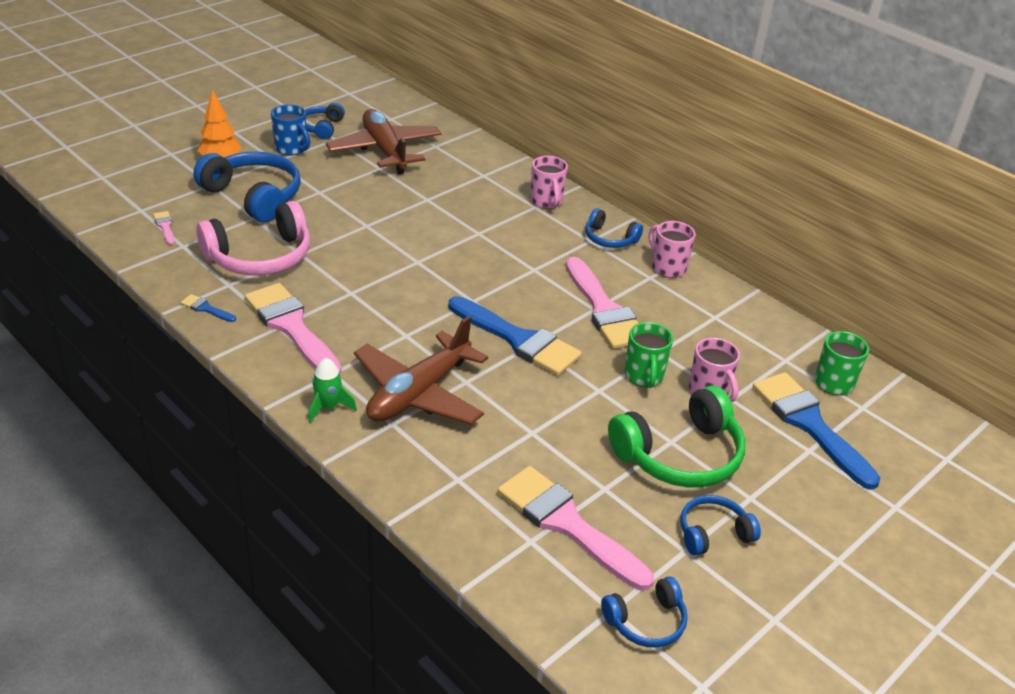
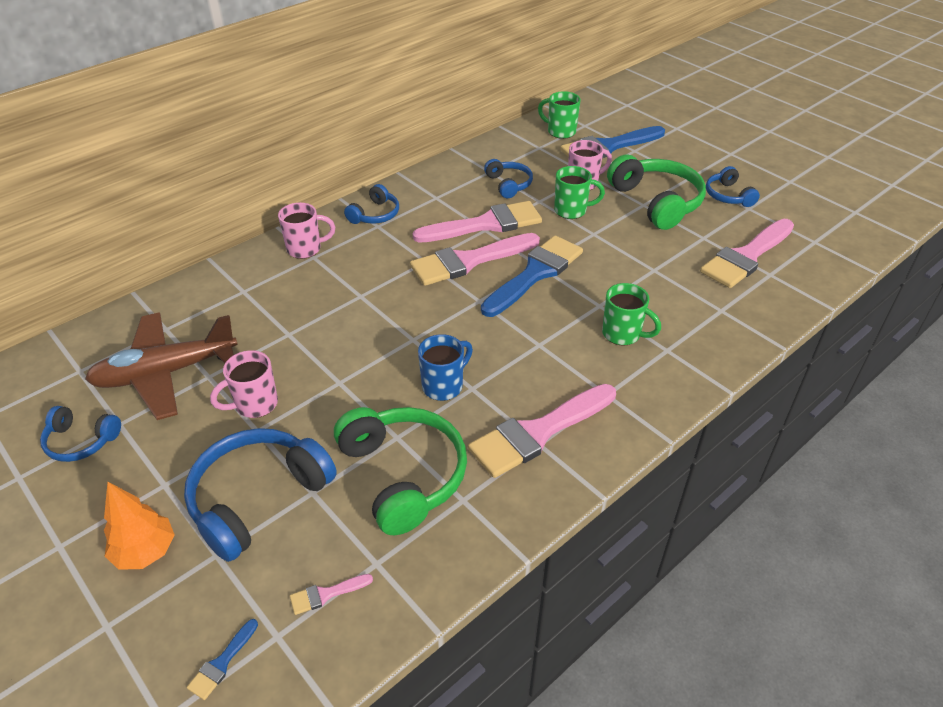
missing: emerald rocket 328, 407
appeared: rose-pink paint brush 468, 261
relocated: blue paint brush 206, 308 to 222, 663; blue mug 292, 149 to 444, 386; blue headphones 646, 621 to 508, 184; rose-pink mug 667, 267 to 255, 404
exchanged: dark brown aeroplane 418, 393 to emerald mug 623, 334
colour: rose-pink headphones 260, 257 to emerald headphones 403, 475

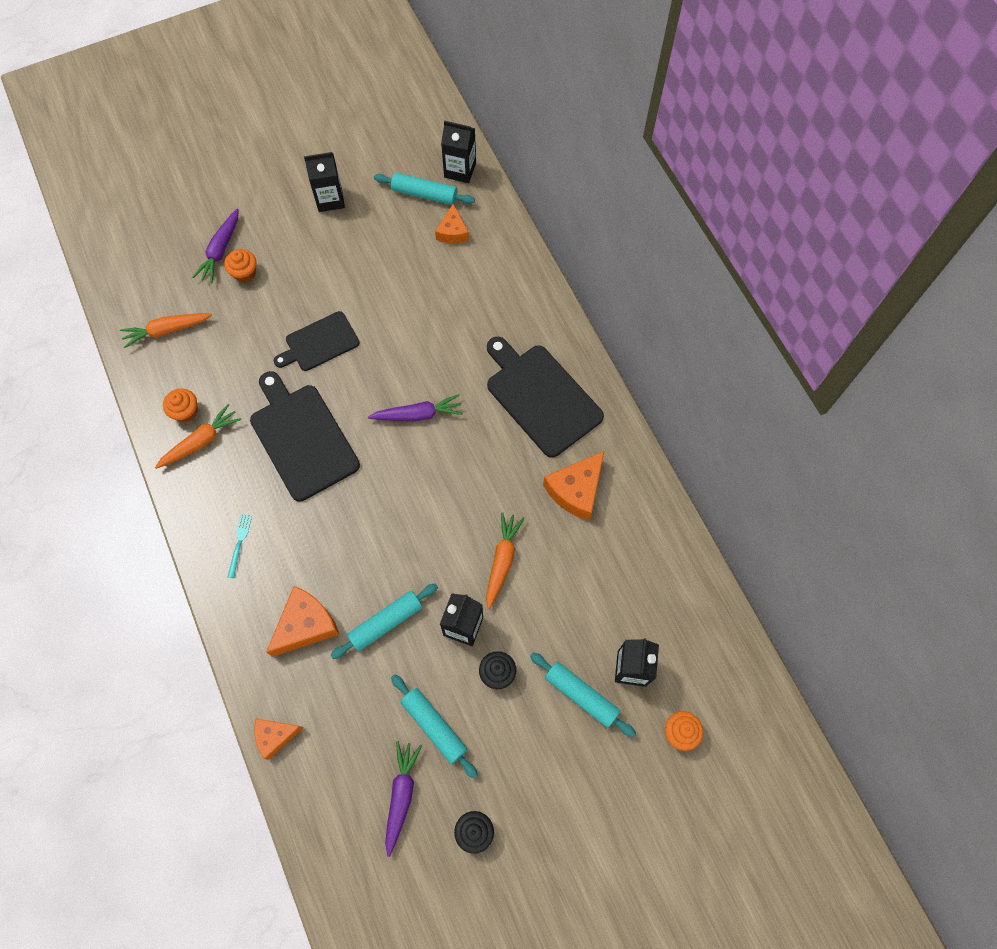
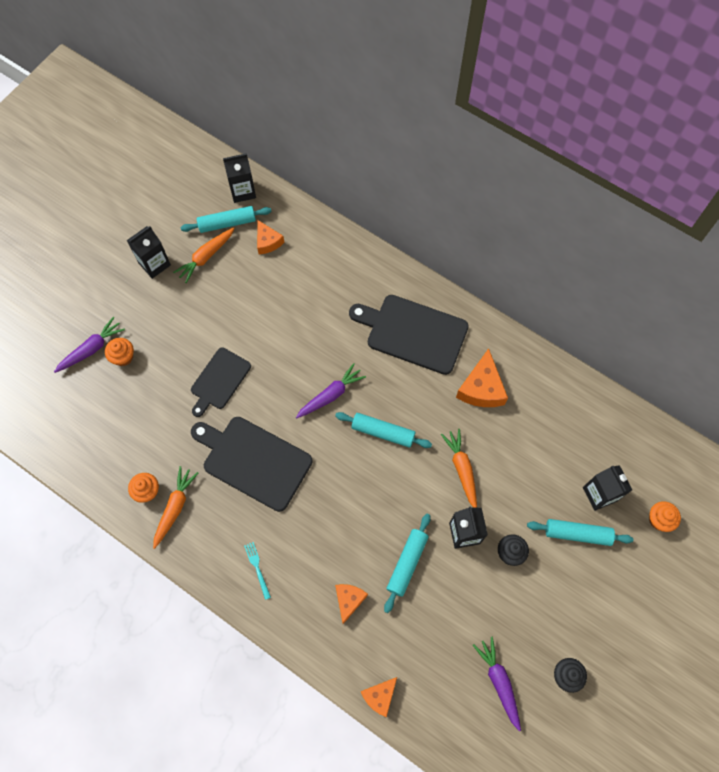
relocated: bright orange toy carrot 167, 330 to 206, 257; aqua rolling pin 434, 726 to 383, 432
spun: purple toy carrot 220, 250 = 91, 349 120 degrees counterclockwise
size: bright orange cheese 306, 625 = 349, 600 x0.63

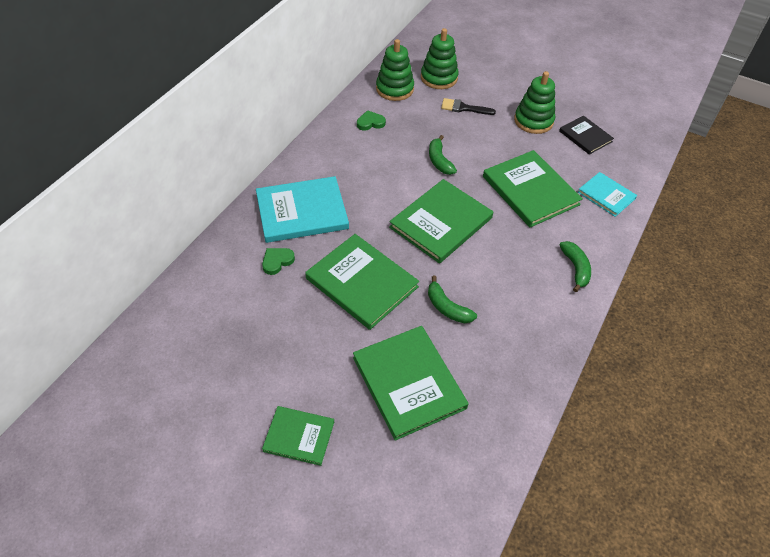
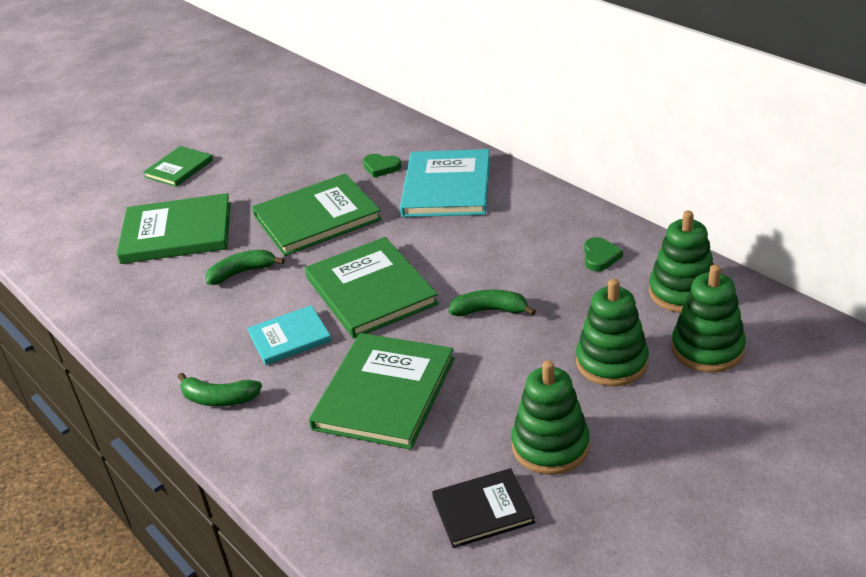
relocated: aqua book 606, 195 to 289, 337
exchanged: ebony paint brush 463, 108 to emerald stacking toy 612, 362
spun: emerald heart 277, 261 = 381, 167 135 degrees clockwise; emerald book 530, 190 = 384, 393 60 degrees counterclockwise

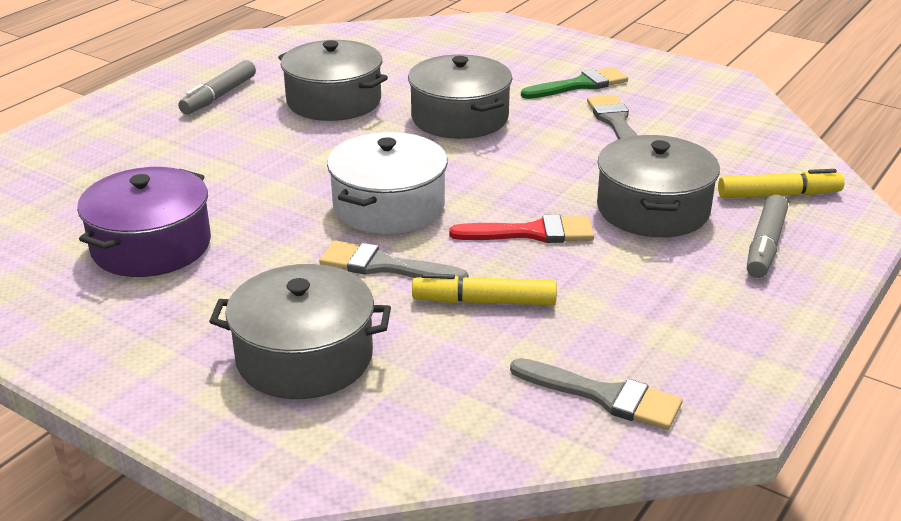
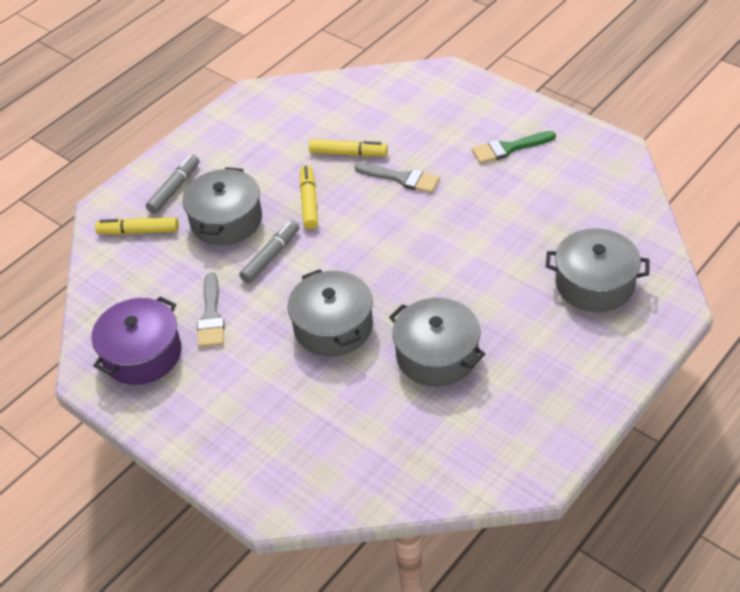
missing: snow-white pot 389, 206; gray paint brush 604, 396
relocated: purple pot 151, 246 to 142, 354; gray marker 219, 96 to 271, 256; gray pot 304, 357 to 594, 283; emerald paint brush 580, 85 to 509, 148
exchanged: scarlet paint brush 532, 233 to yellow marker 309, 202

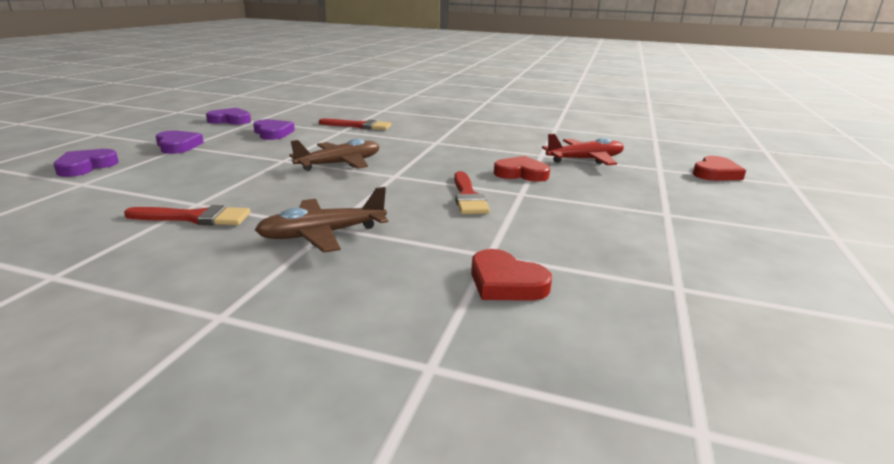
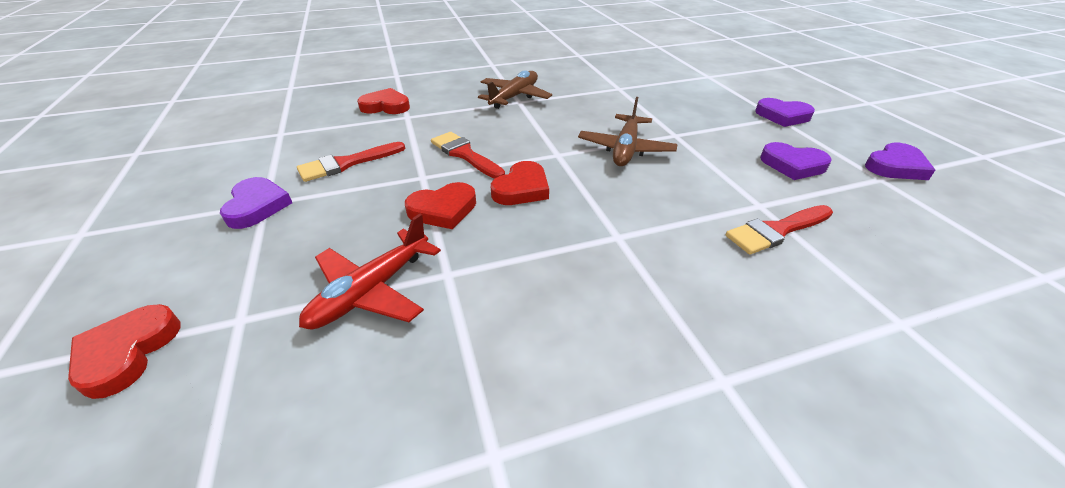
appeared: scarlet heart 522, 188
relocated: purple heart 86, 166 to 257, 206; scarlet paint brush 195, 218 to 347, 163

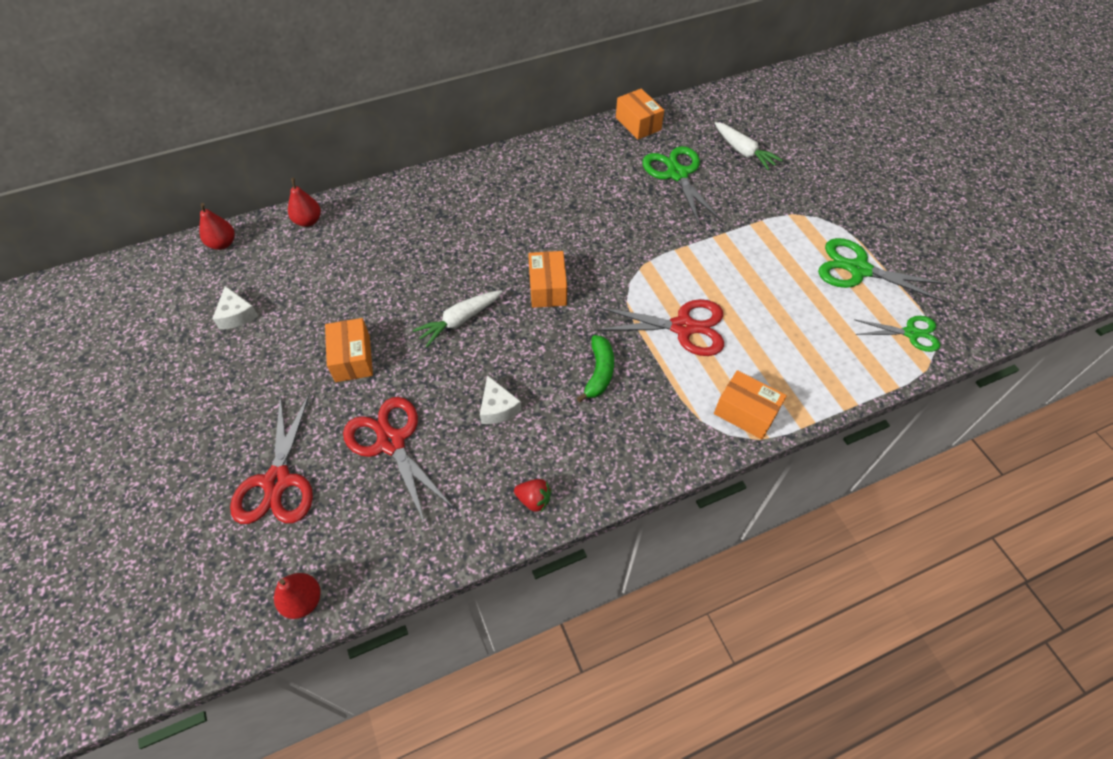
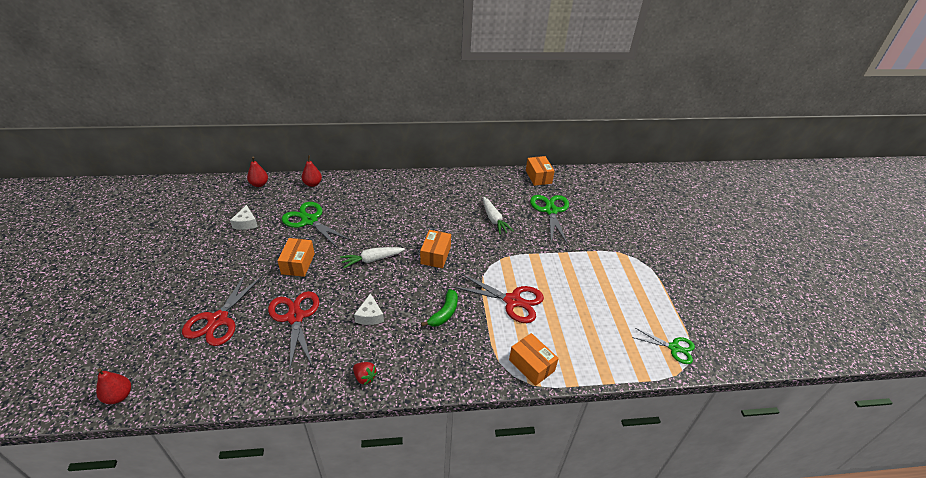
relocated: scarlet pear fruit 303, 600 to 119, 396; snow-white toy carrot 743, 152 to 494, 220; emerald scissors 858, 269 to 309, 220

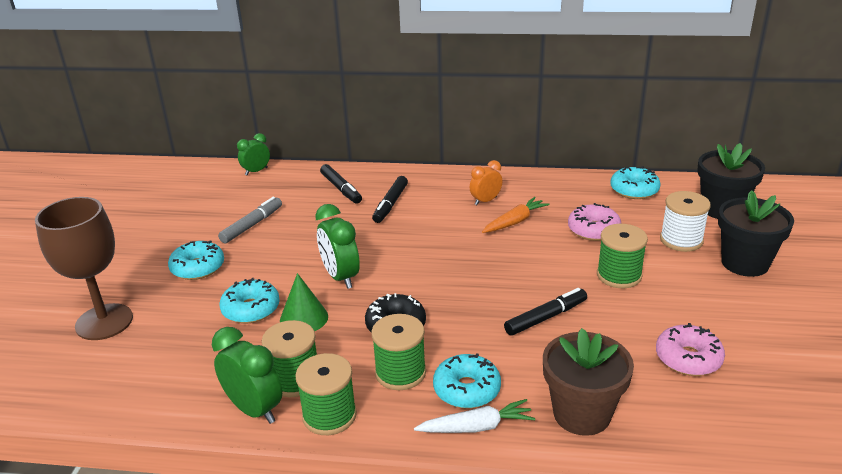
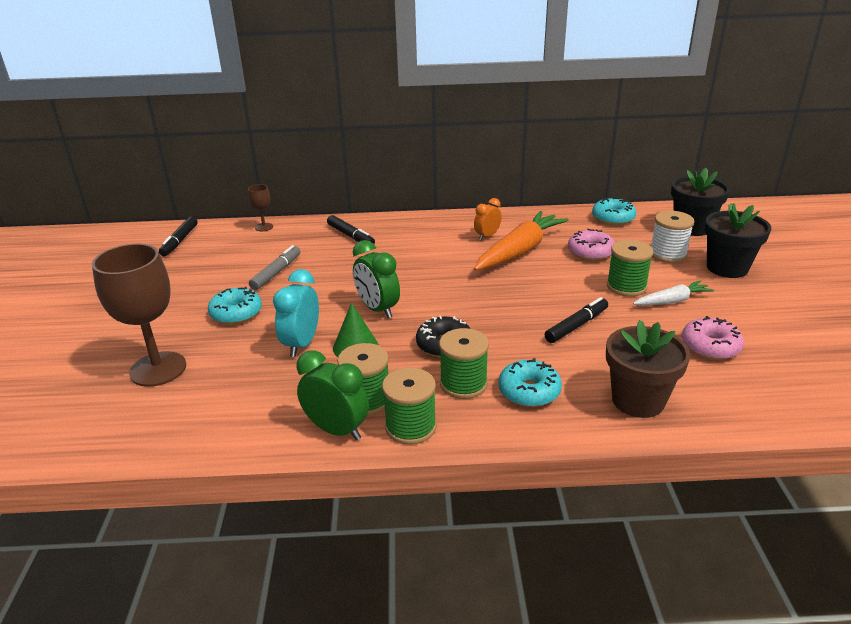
relocated: ebony marker 390, 204 to 180, 241; snow-white toy carrot 476, 427 to 672, 301
exchanged: aqua glazed donut 251, 309 to aqua alarm clock 301, 344; emerald alarm clock 256, 171 to dark brown chalice 264, 227
size: bright orange toy carrot 515, 222 = 519, 251 x1.84

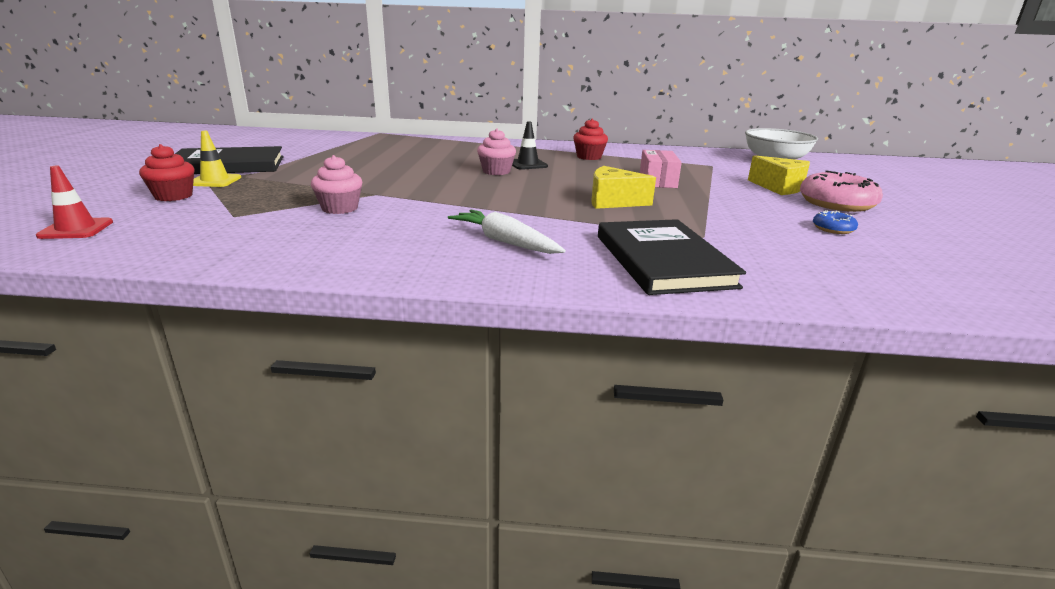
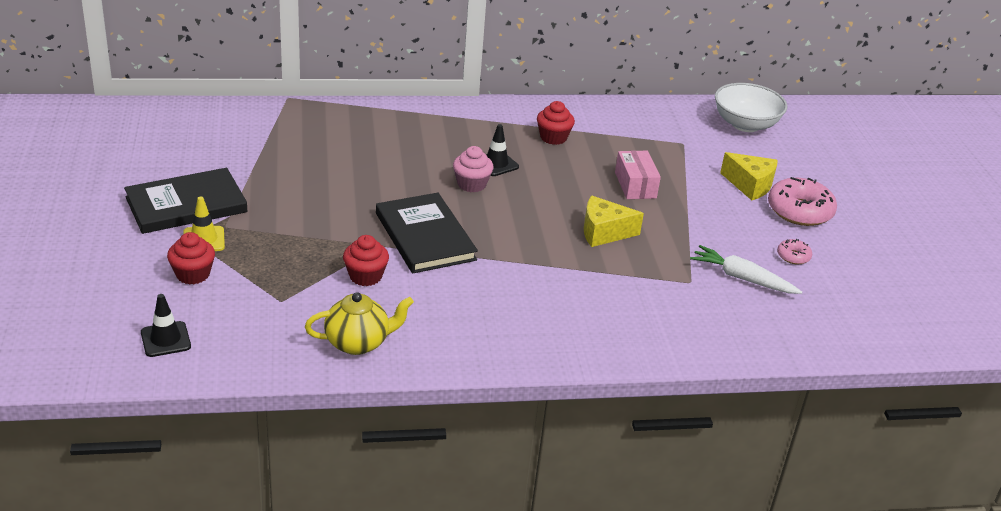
appeared: yellow china teapot 358, 342
relocated: snow-white toy carrot 505, 242 to 742, 278; ebony book 663, 261 to 425, 236
colour: scarlet road cone 76, 229 to ebony road cone 165, 339; rose-pink cupcake 340, 208 to scarlet cupcake 365, 276; blue glazed donut 833, 229 to rose-pink glazed donut 793, 256

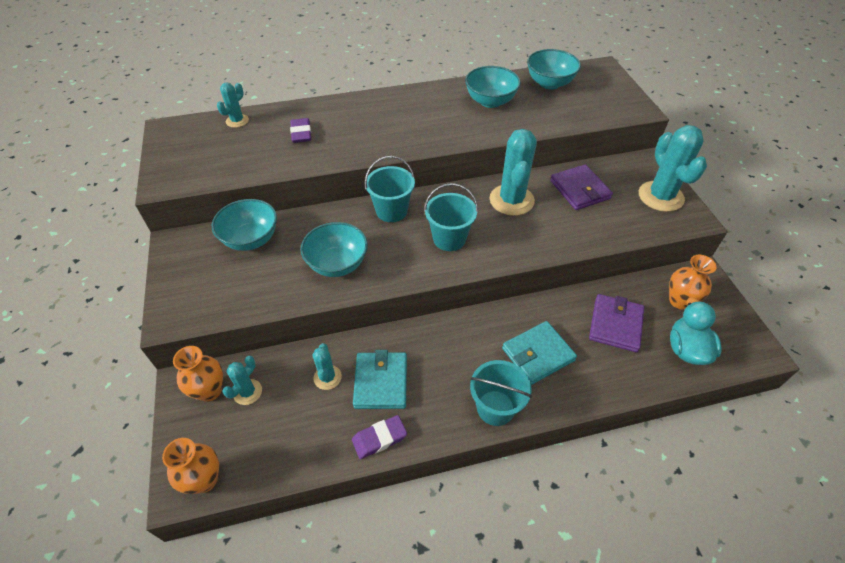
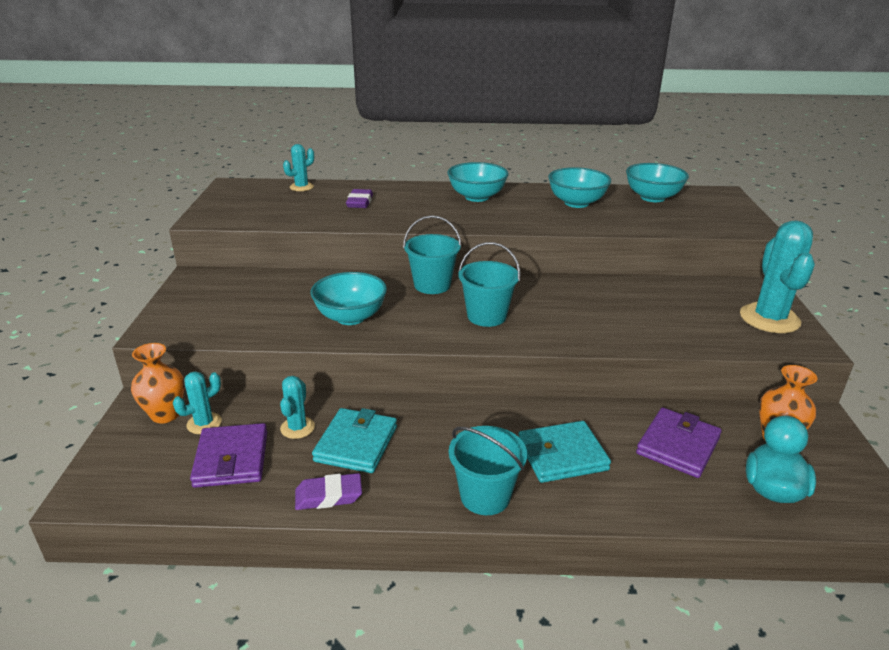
missing: bright orange flower vase 204, 480; aqua cactus 511, 200
relocated: aqua deep dish 251, 239 to 477, 197; purple wallet 579, 190 to 231, 459

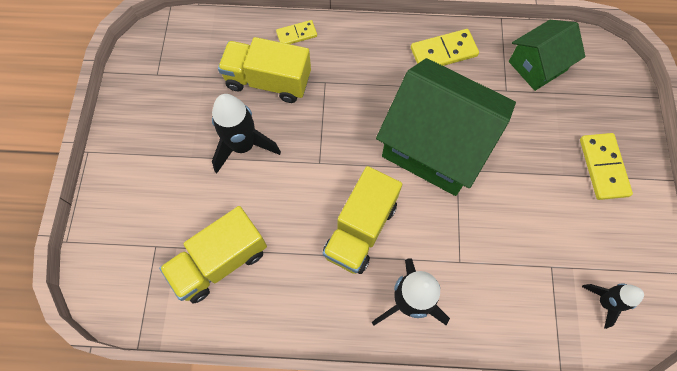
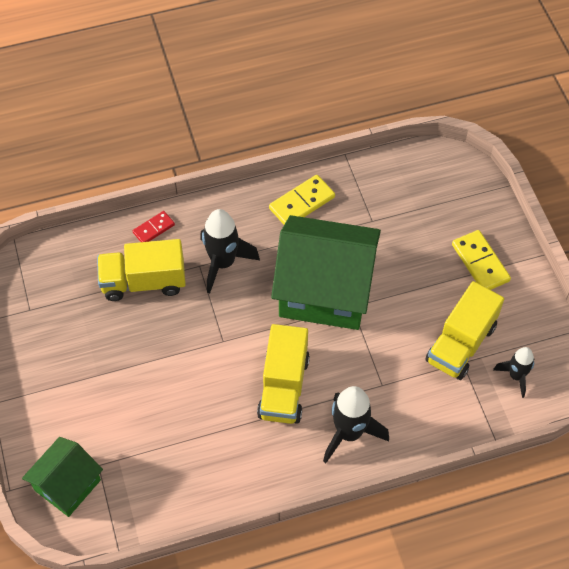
relocated: yellow lorry 220, 261 to 461, 344; ebony rocket 243, 146 to 223, 263; emerald toy house 537, 66 to 68, 485
colour: yellow domino 296, 34 to scarlet domino 154, 229

